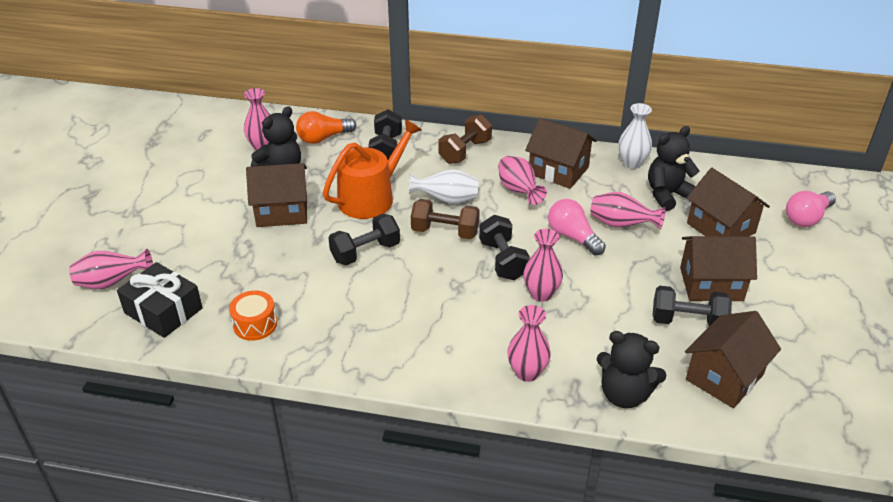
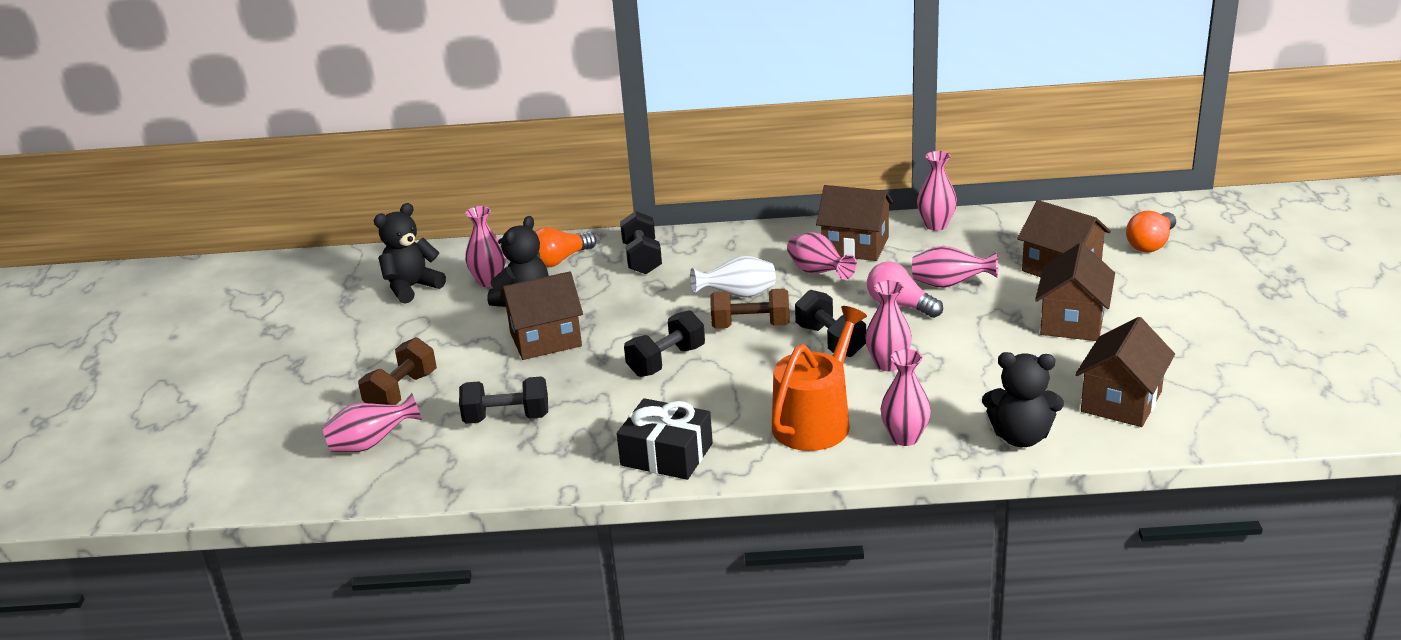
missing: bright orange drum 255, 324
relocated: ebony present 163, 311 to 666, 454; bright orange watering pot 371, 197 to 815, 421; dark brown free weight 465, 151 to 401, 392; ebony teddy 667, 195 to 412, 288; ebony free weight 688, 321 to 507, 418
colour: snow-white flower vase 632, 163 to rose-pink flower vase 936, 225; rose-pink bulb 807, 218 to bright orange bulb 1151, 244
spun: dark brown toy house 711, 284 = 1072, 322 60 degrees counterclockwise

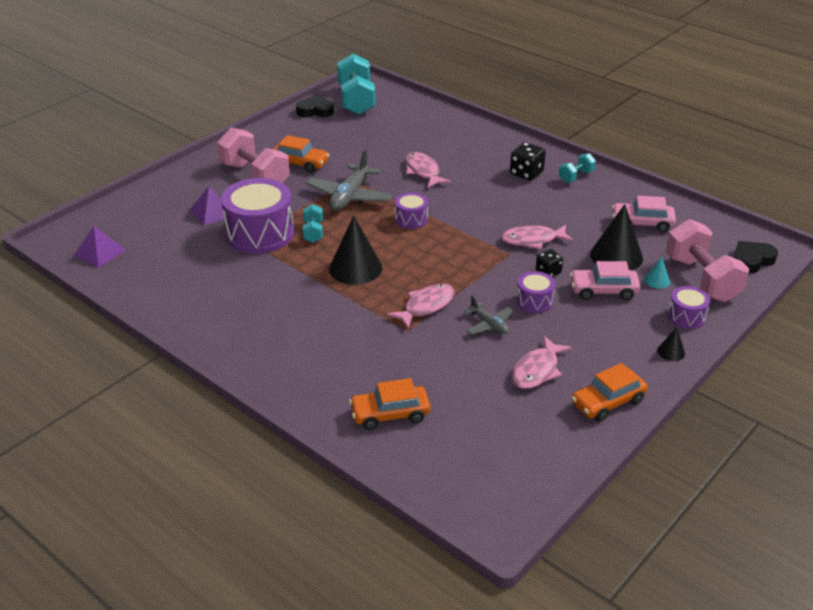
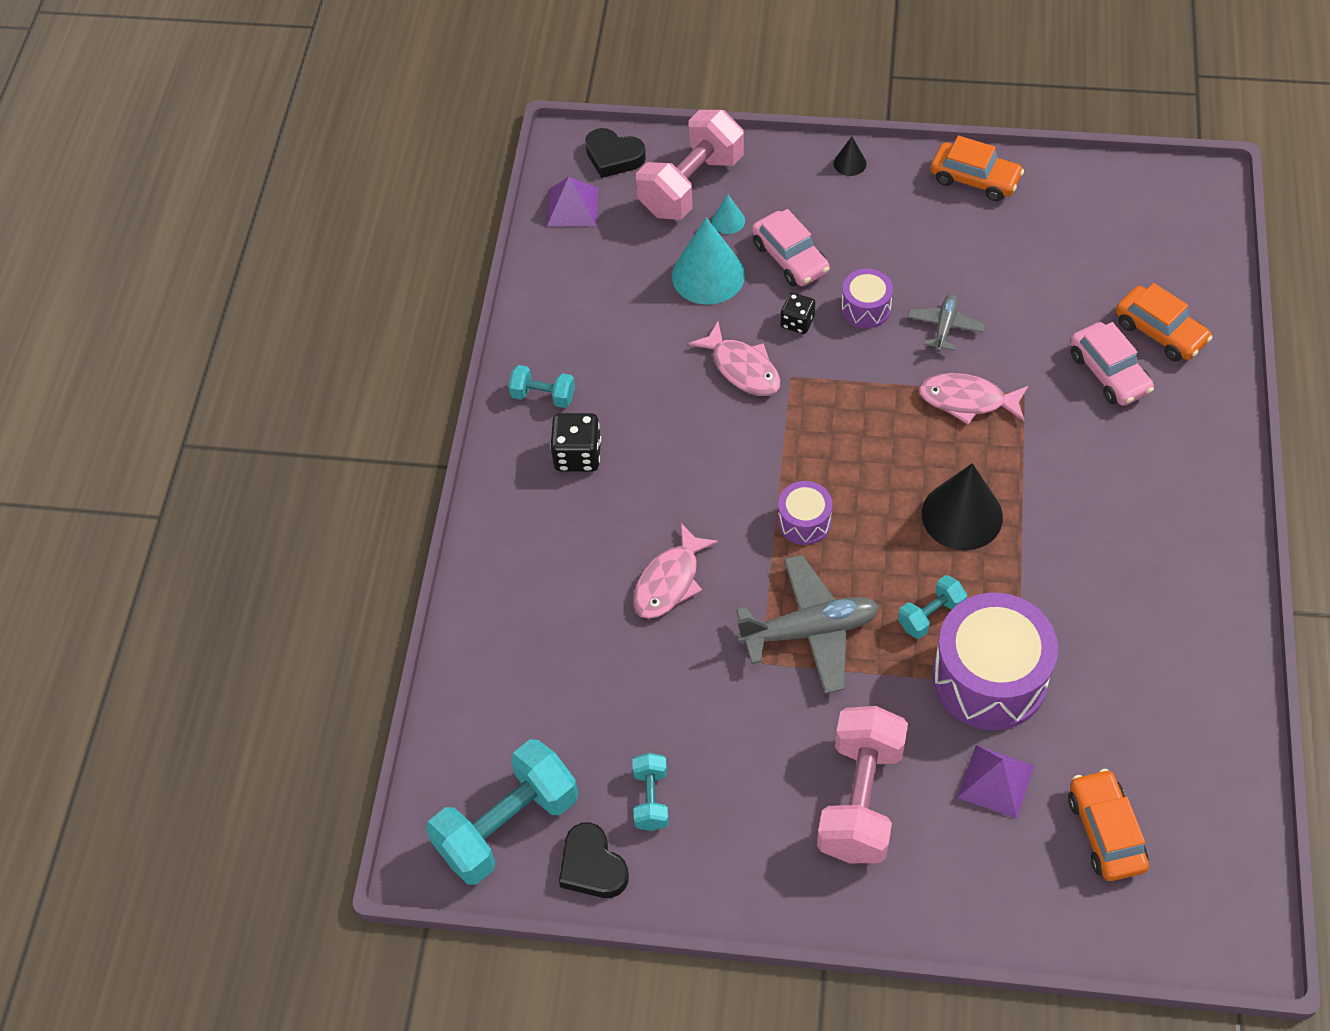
missing: rose-pink fish figure 537, 370; purple drum 686, 316
appeared: aqua free weight 651, 799
relocated: purple solid pyramid 100, 252 to 572, 207; bright orange toy car 300, 163 to 1105, 831; rose-pink toy car 642, 223 to 1109, 373
colour: ebony solid cone 616, 256 to aqua solid cone 708, 275

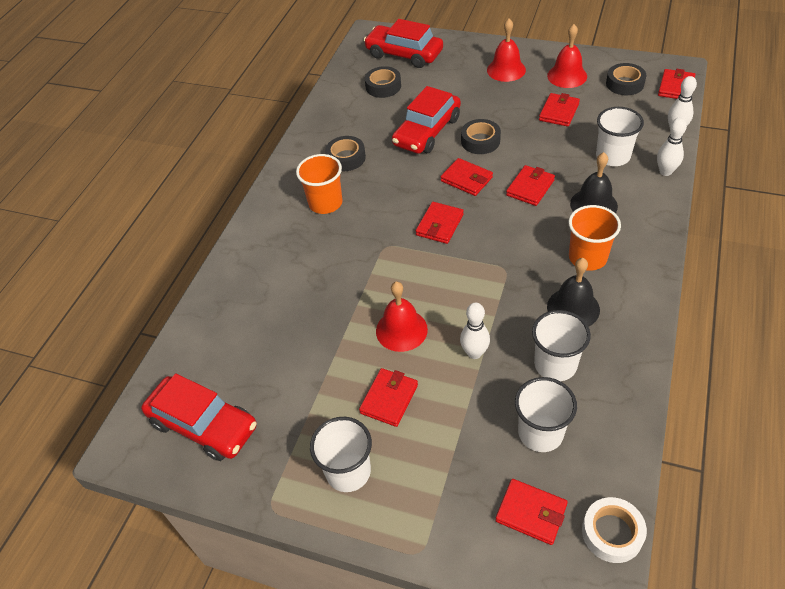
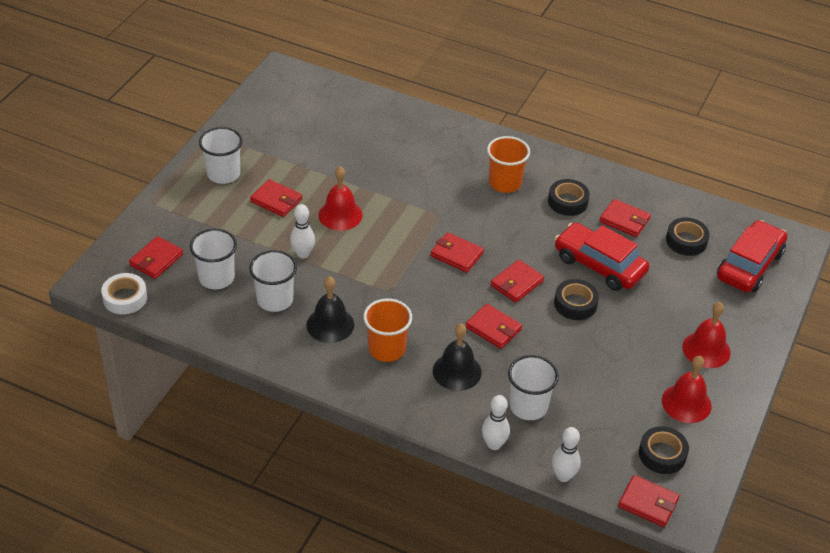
missing: scarlet toy car 203, 425
relocated: scarlet wallet 559, 112 to 624, 220

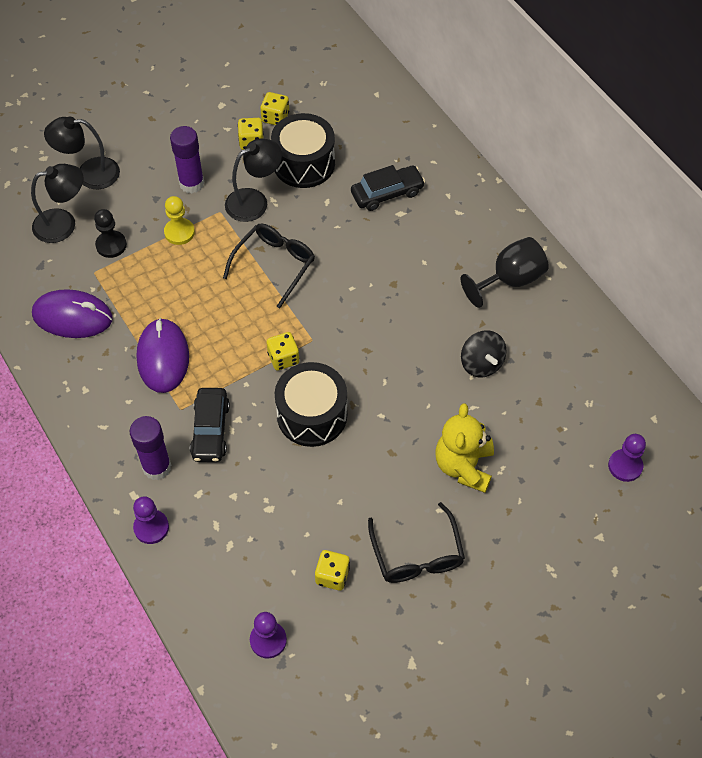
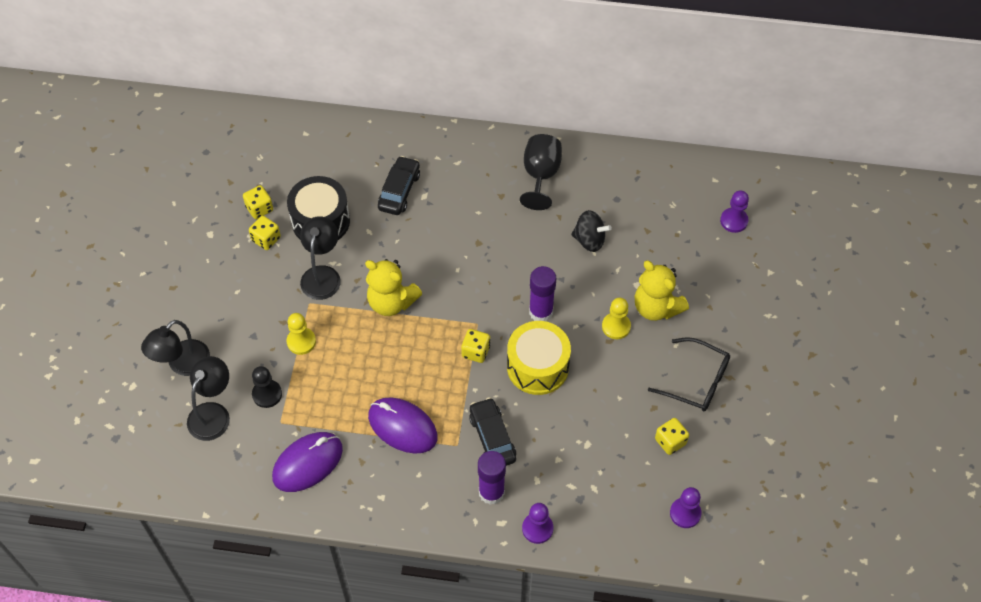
appeared: yellow chess pawn 616, 326
relocated: purple glue 191, 183 to 541, 312
exchanged: ebony eyeglasses 274, 265 to yellow teddy 391, 302
colour: ebony drum 312, 415 to yellow drum 537, 367
spun: ebony toy car 210, 430 = 492, 437 150 degrees counterclockwise

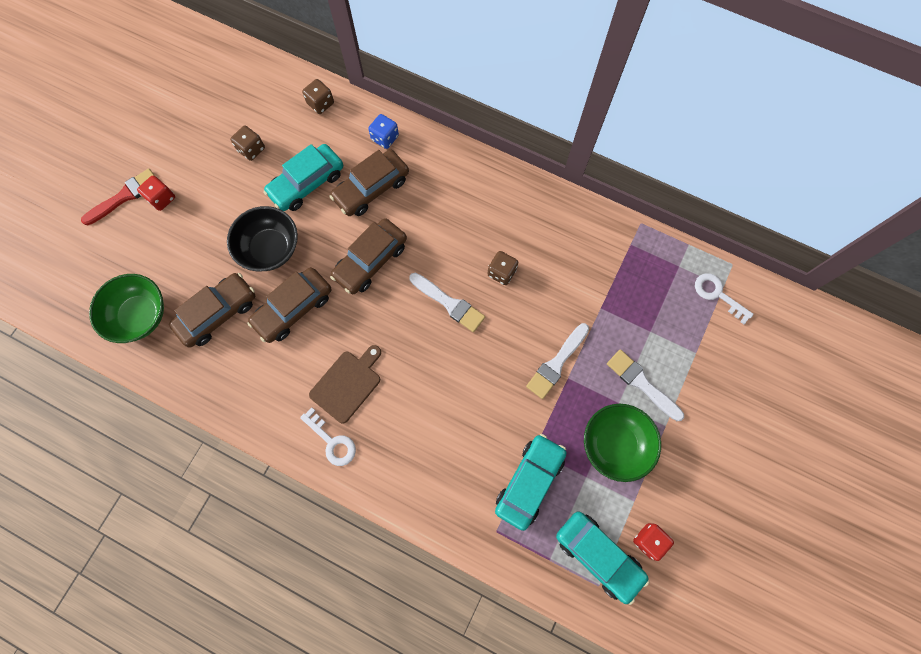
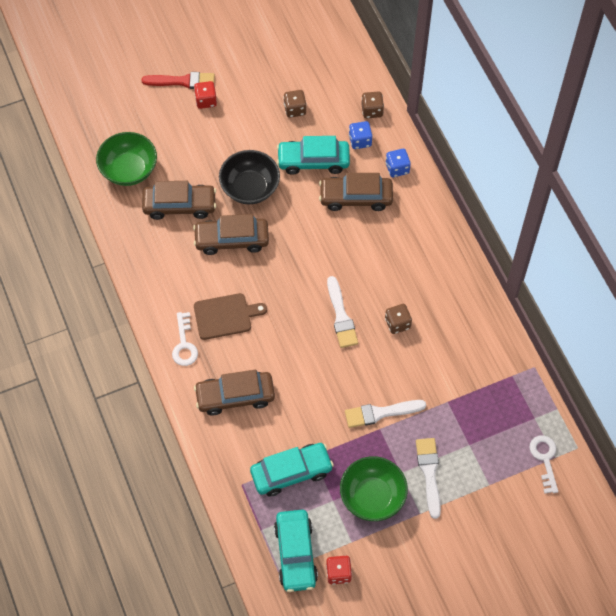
appeared: blue game die 360, 141
relocated: dark brown toy car 370, 260 to 235, 396

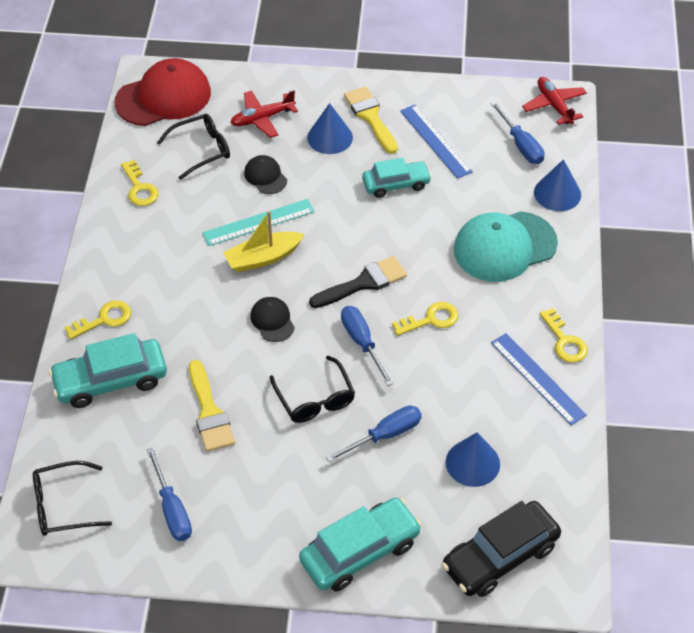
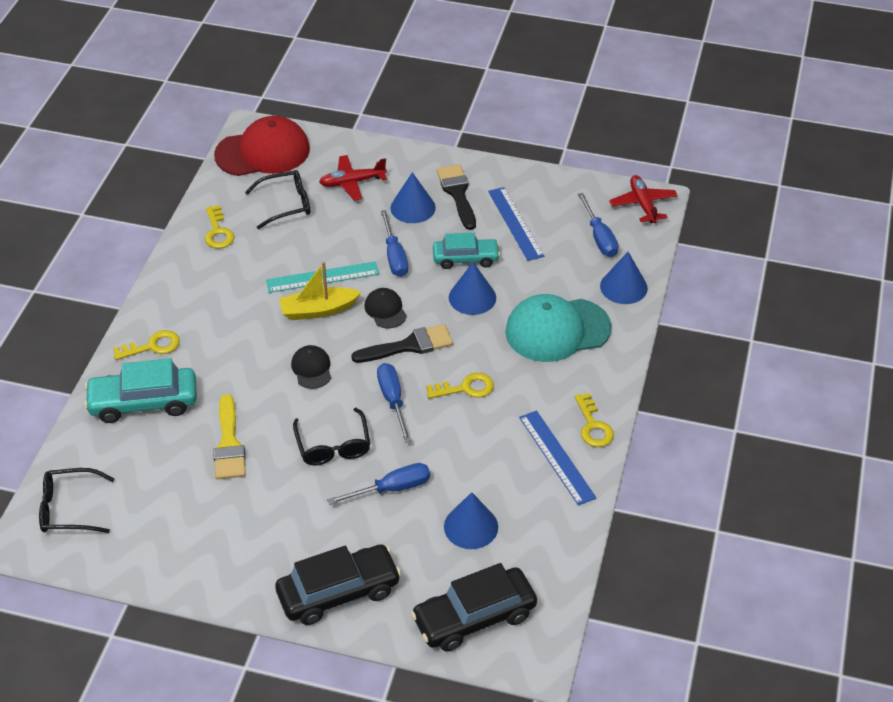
appeared: blue solid cone 472, 297
relocated: blue screwdriver 172, 509 to 394, 256; ebony peaked cap 265, 176 to 385, 310
colour: aqua toy car 360, 552 to ebony toy car 338, 592; yellow paint brush 370, 117 to ebony paint brush 457, 193

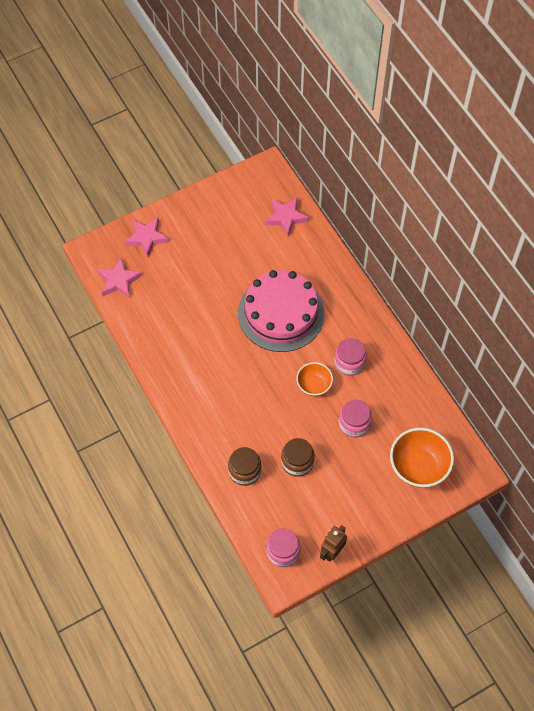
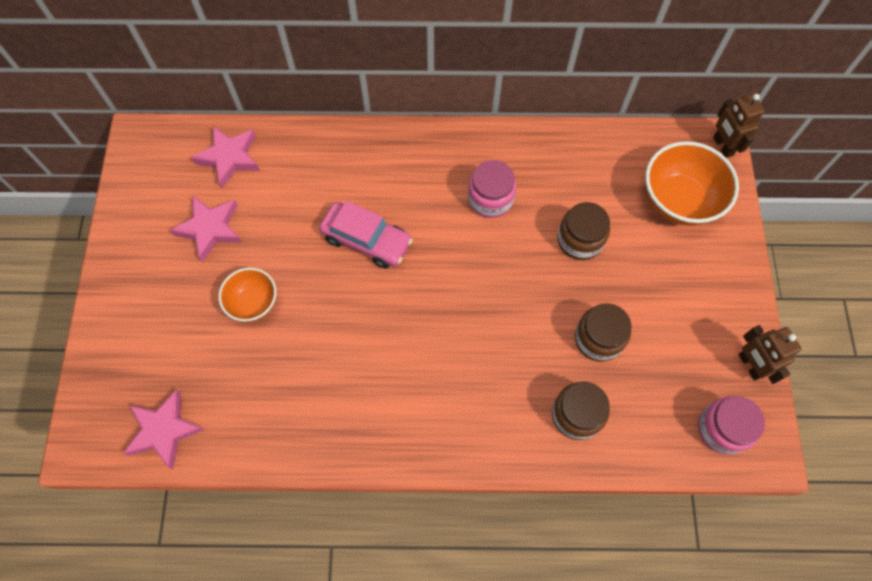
appeared: dark brown toy robot 722, 146
relocated: rose-pink star 146, 238 to 210, 229; bright orange deep dish 314, 385 to 253, 303
exchanged: rose-pink cake 281, 313 to rose-pink toy car 367, 240
colour: rose-pink jar 354, 423 to dark brown jar 580, 240

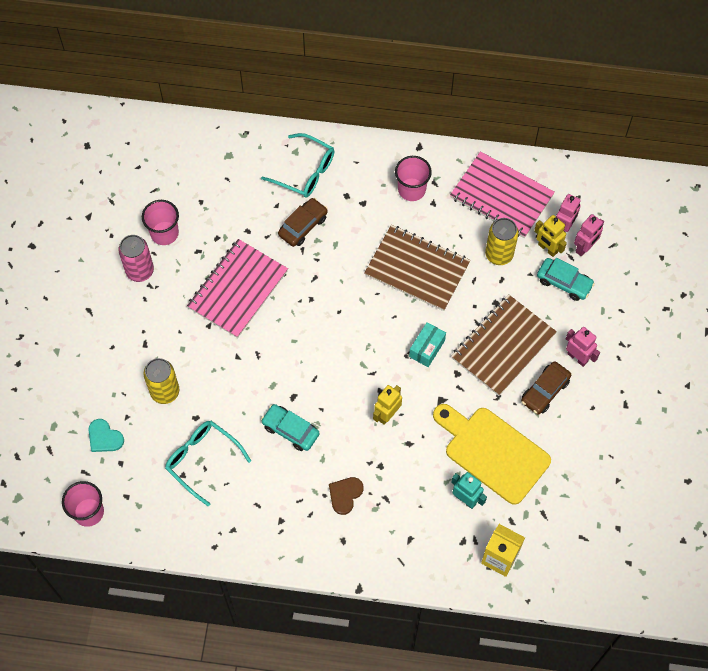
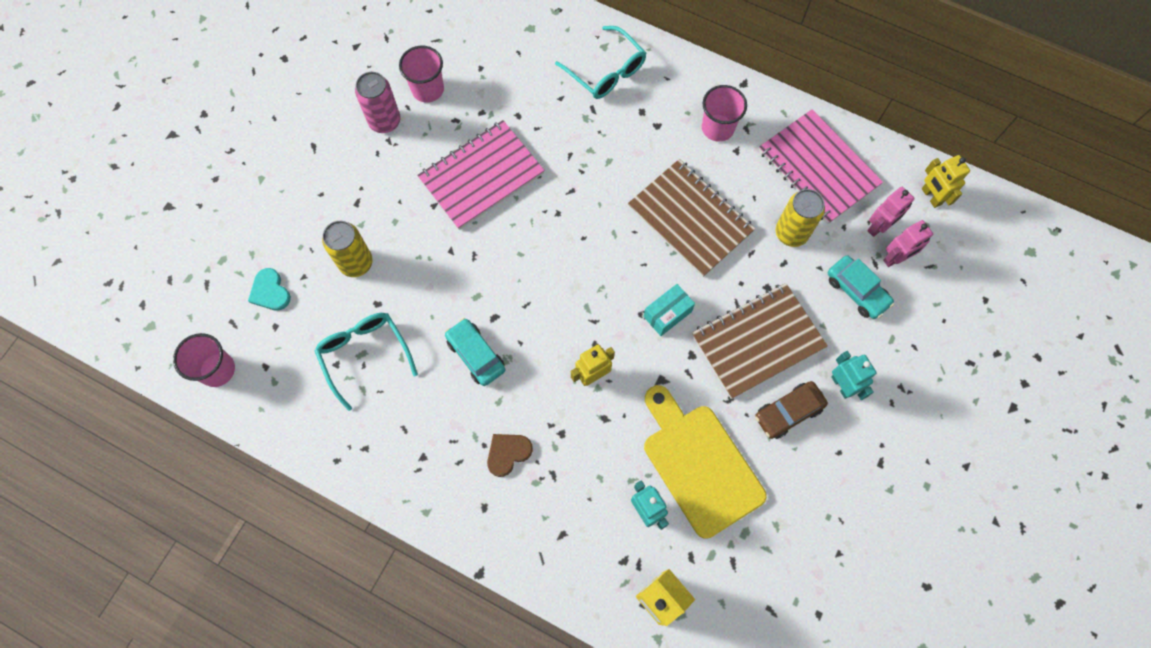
missing: dark brown toy car 303, 226
relocated: yellow toy robot 547, 248 to 931, 196
colour: rose-pink toy robot 577, 357 to aqua toy robot 842, 385

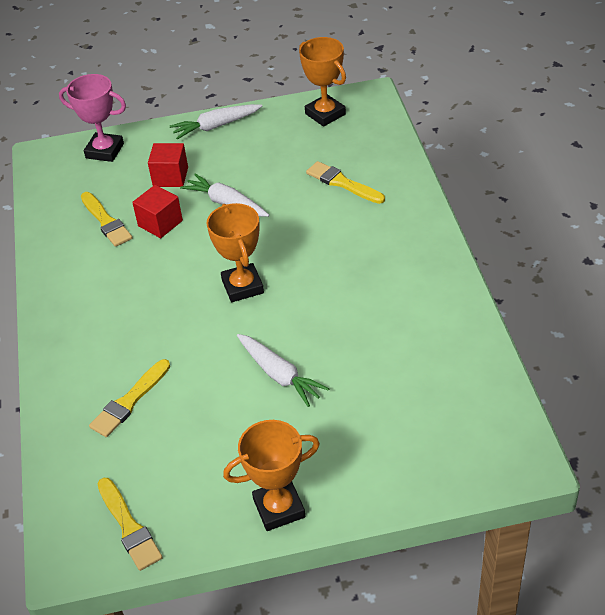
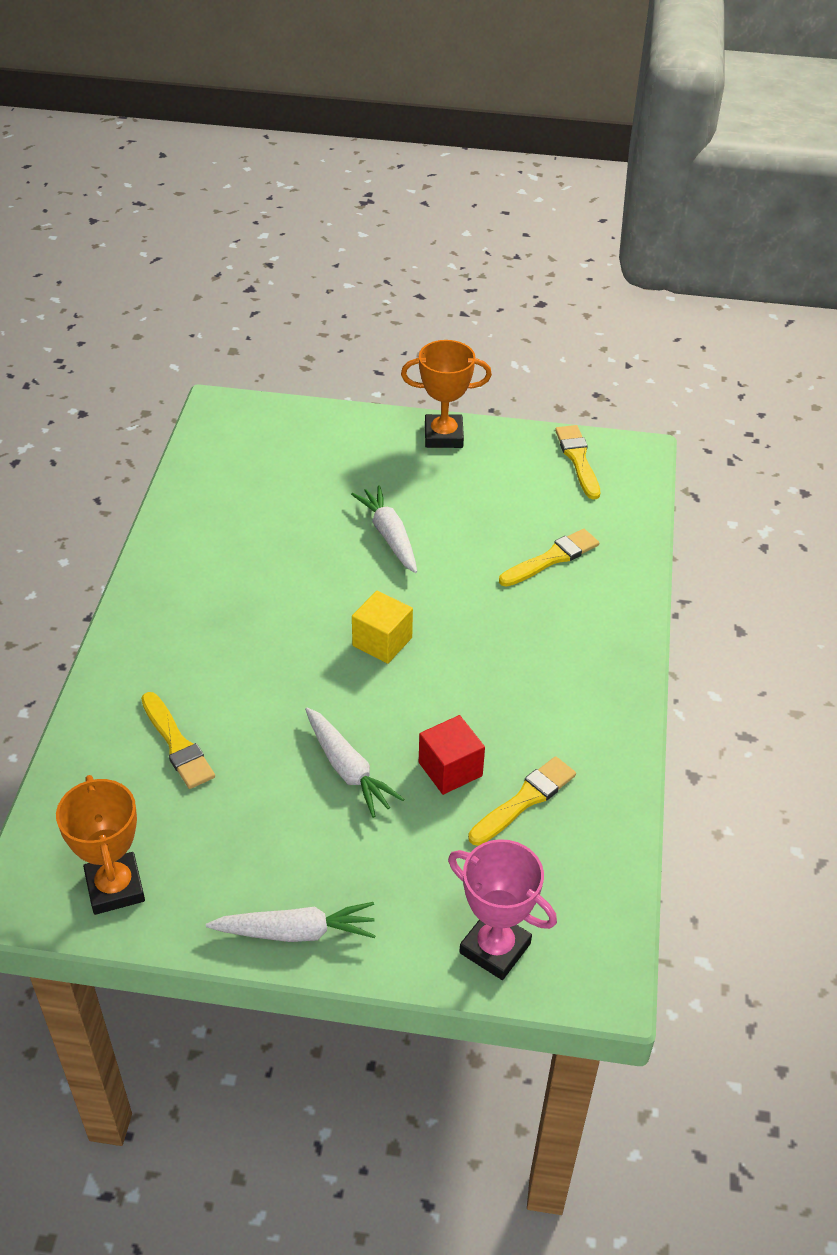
missing: scarlet cube 170, 177
exchanged: bright orange prize cup 242, 286 to yellow cube 382, 641
spun: yellow paint brush 106, 221 = 525, 800 60 degrees clockwise

